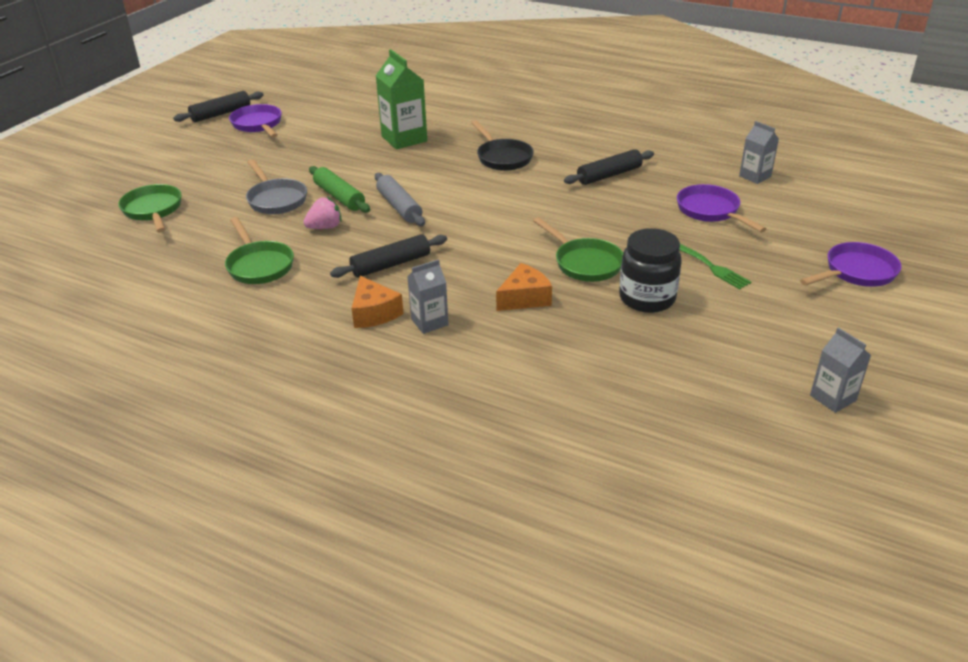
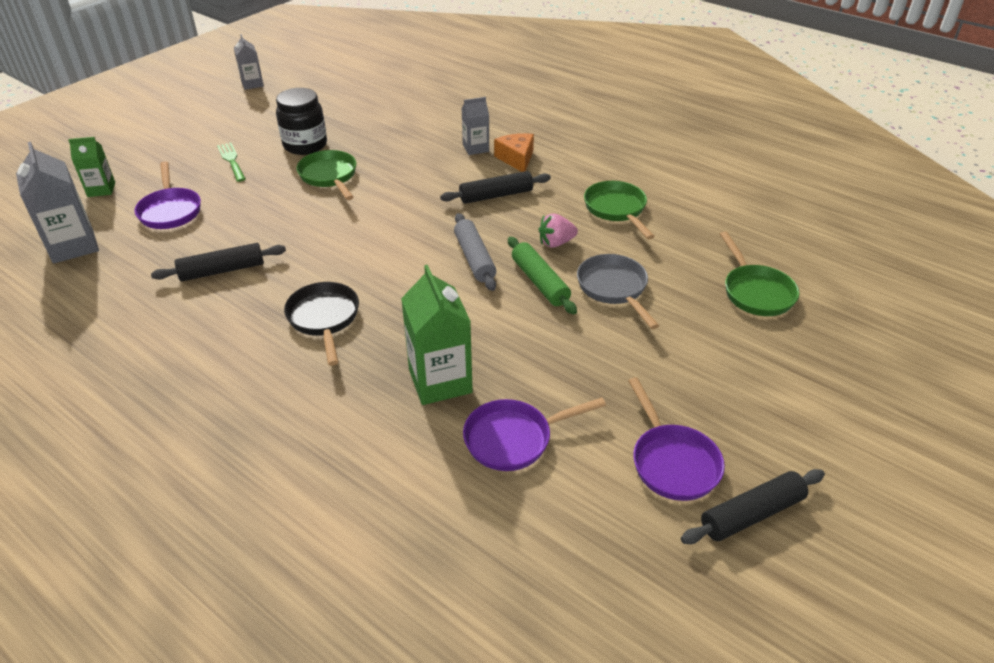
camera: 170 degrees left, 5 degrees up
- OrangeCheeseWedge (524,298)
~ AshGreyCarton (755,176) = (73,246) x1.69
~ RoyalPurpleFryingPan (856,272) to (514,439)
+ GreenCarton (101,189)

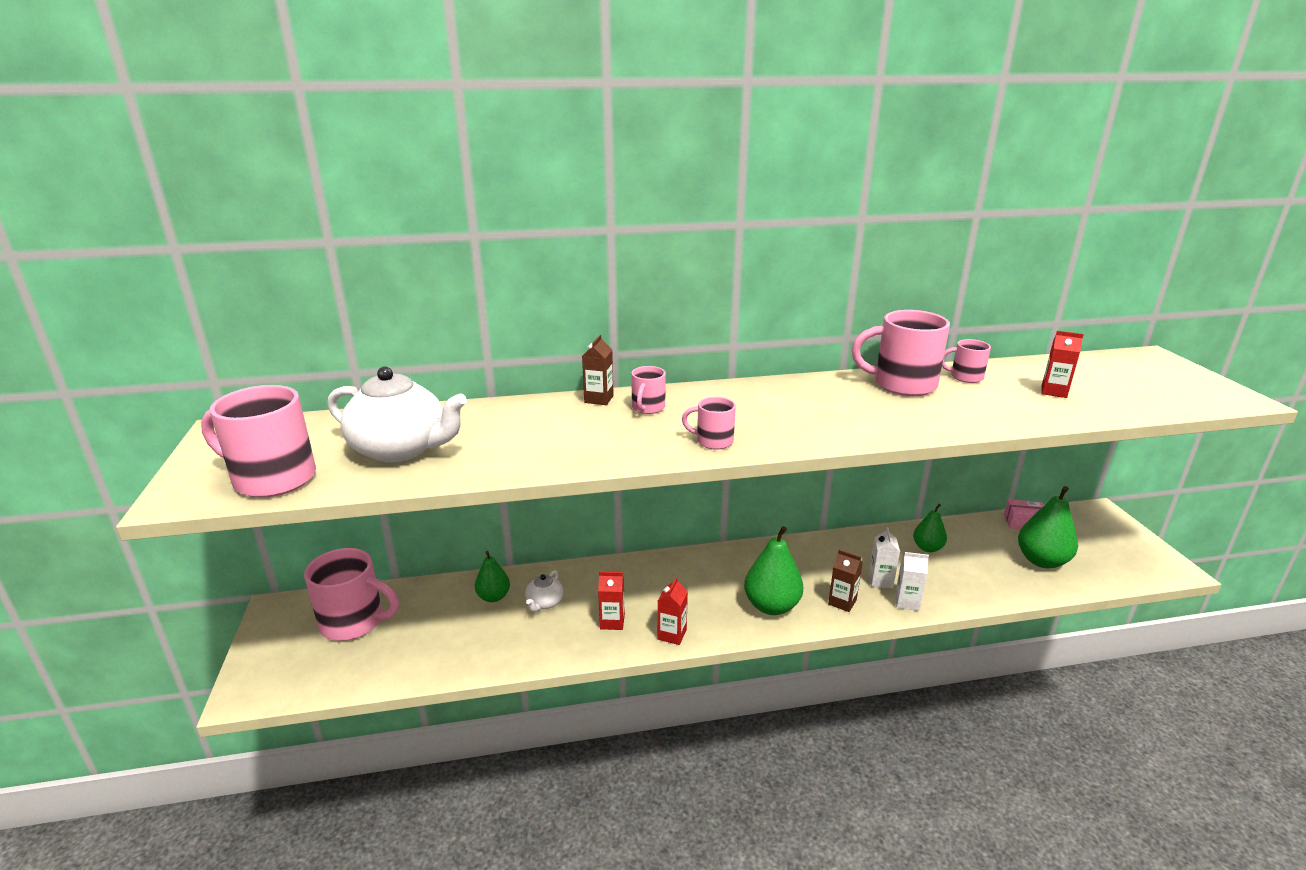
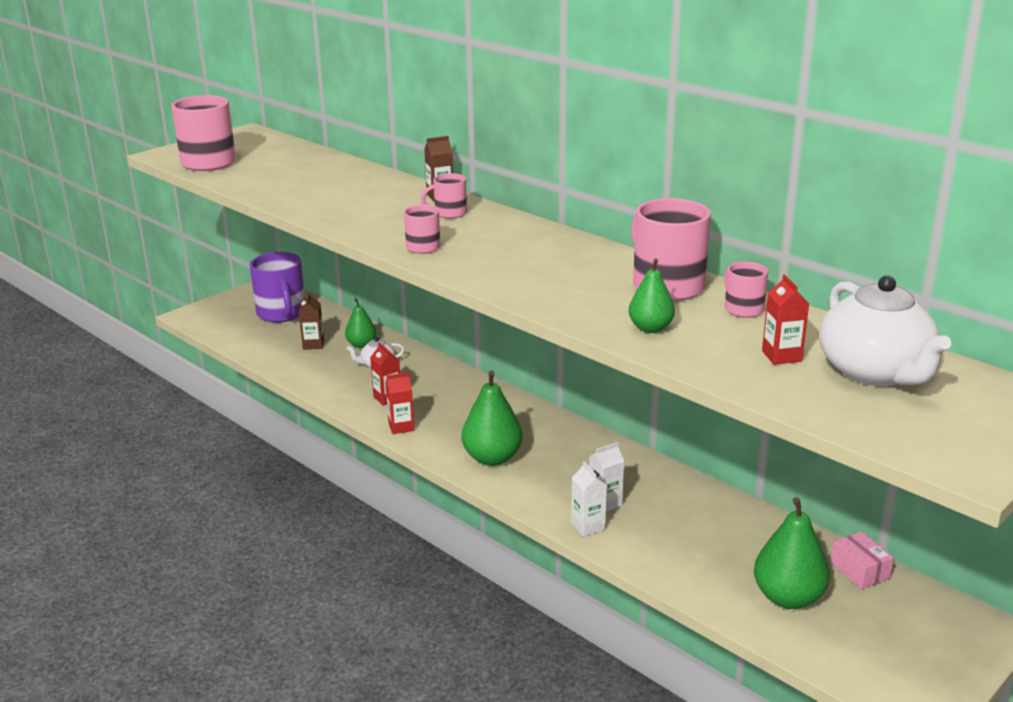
camera: 55 degrees right, 0 degrees up
~ PinkCoffeeMug (354,622) to RoyalPurpleCoffeeMug (282,314)
~ SnowWhiteTeapot (401,449) to (875,372)
~ BrownCarton (842,602) to (313,345)
~ GreenToyPear (927,548) to (650,328)

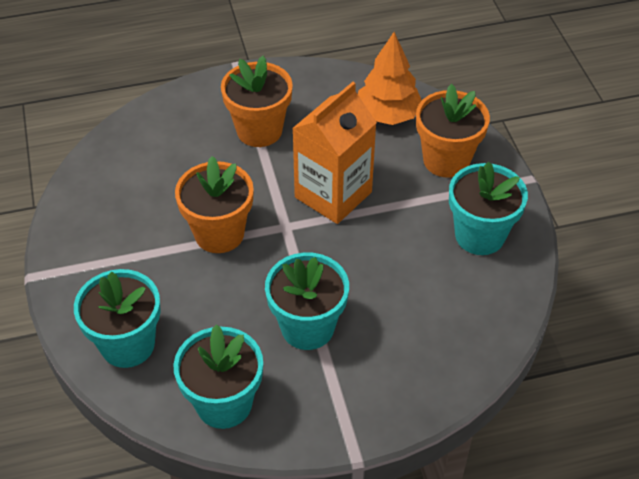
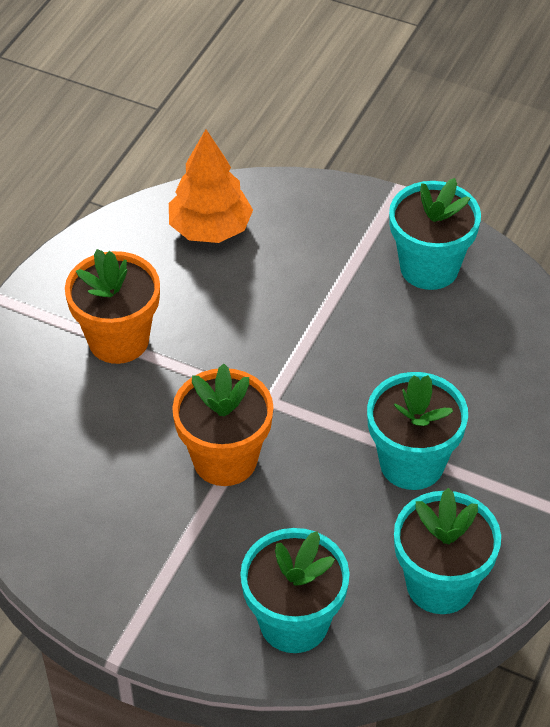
camera: 50 degrees left, 0 degrees up
- OrangeCarton (333,194)
- OrangePlantPot (446,160)

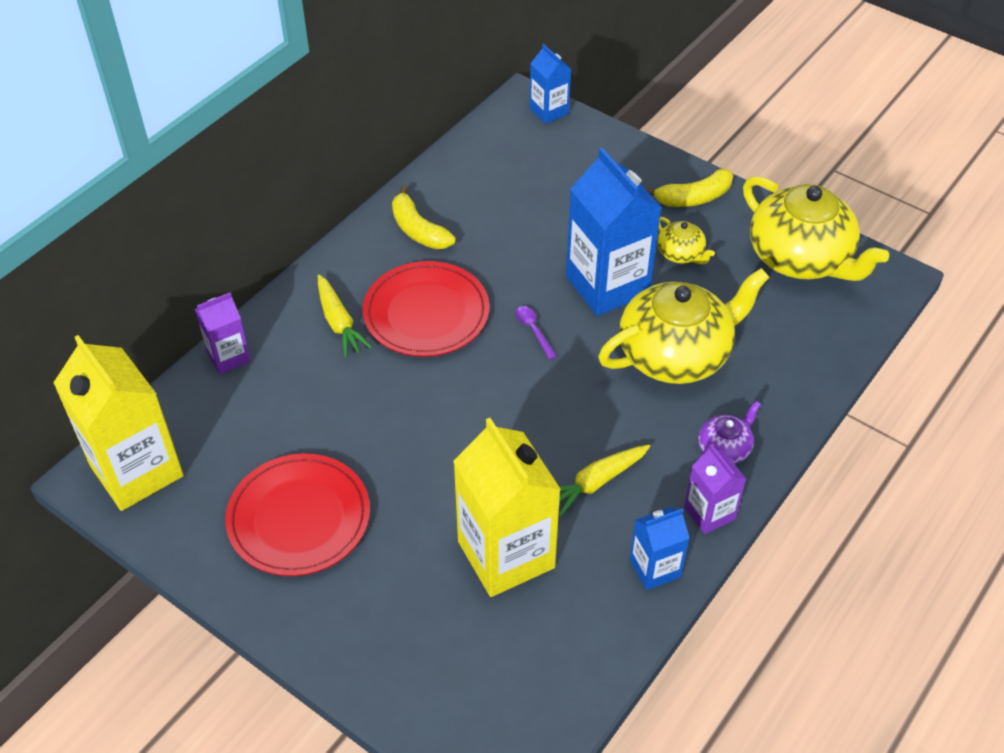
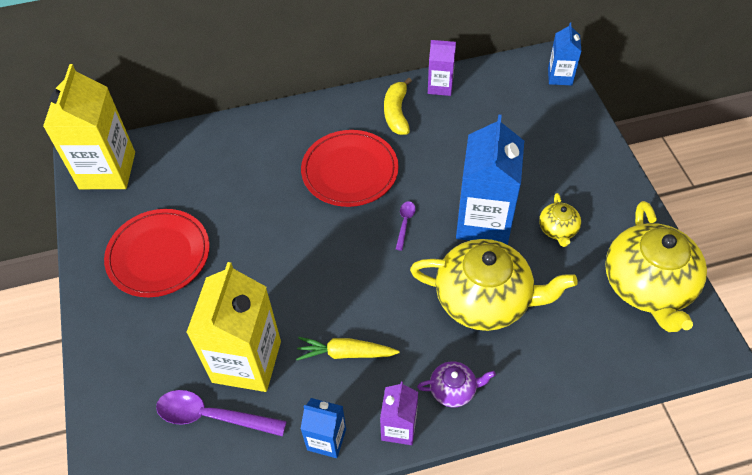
camera: 40 degrees right, 5 degrees up
~ RoyalPurpleCarton (228,357) to (440,86)
- BrightYellowCarrot (339,323)
- BrightYellowToyBanana (694,198)
+ RoyalPurpleTeaspoon (212,416)

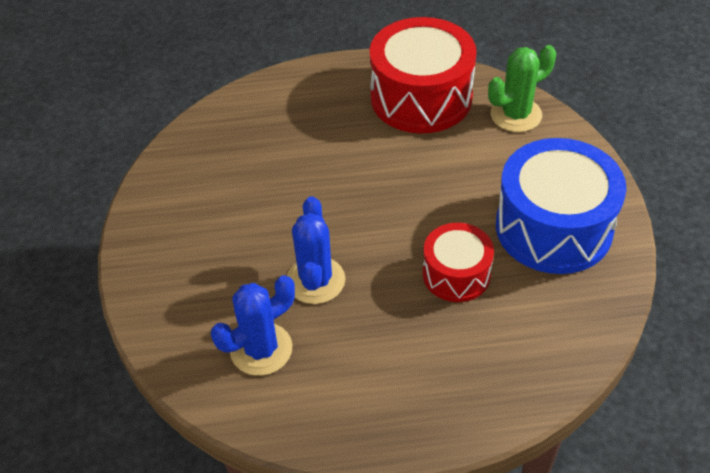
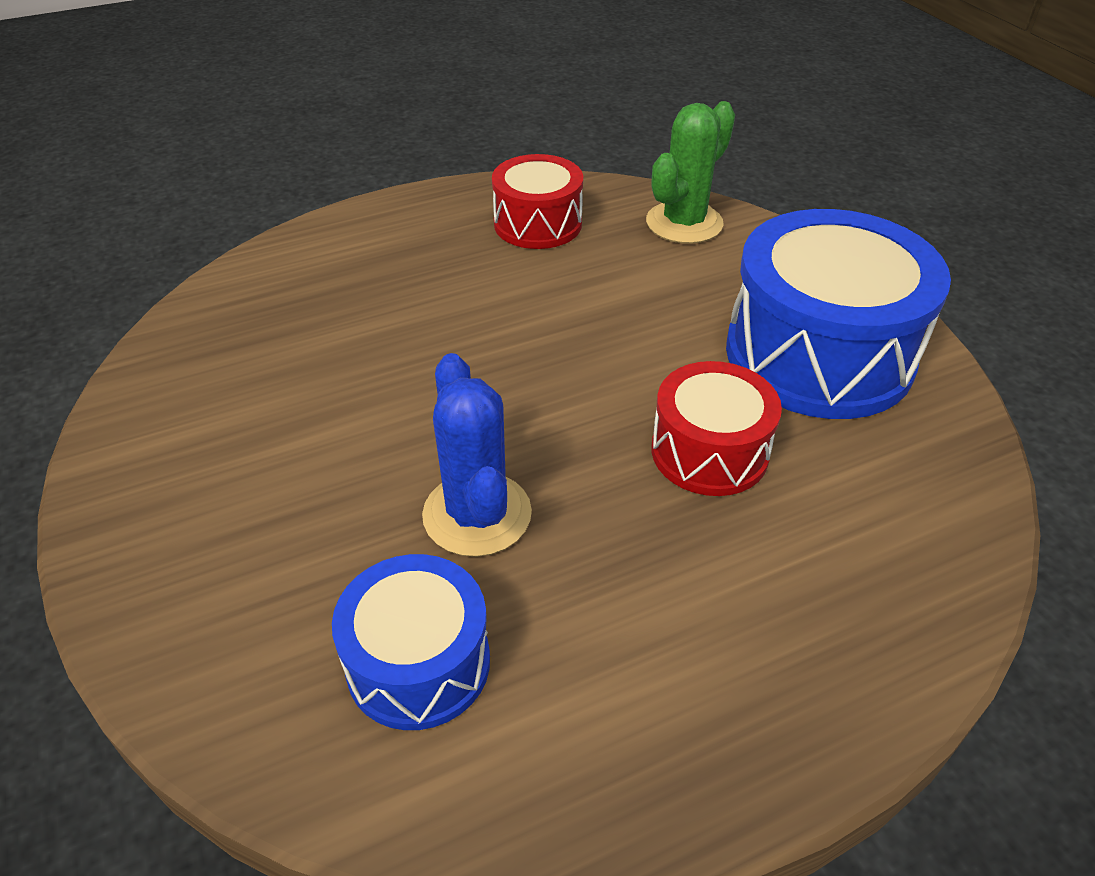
camera: 20 degrees left, 5 degrees down
~ CobaltCactus (261,349) to CobaltSnareDrum (418,663)
~ CrimsonSnareDrum (421,97) = (538,224) x0.57

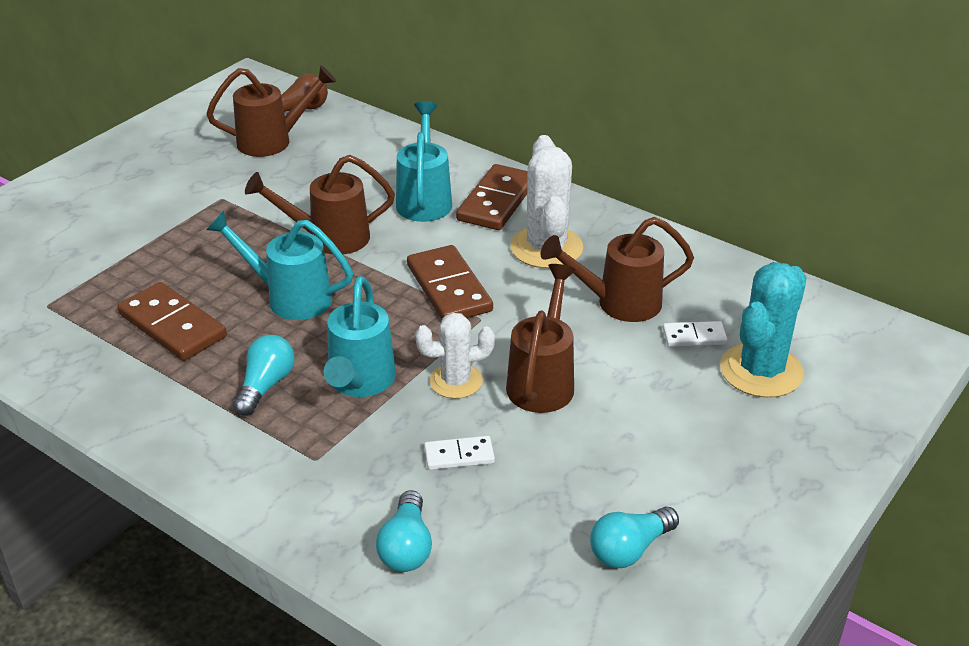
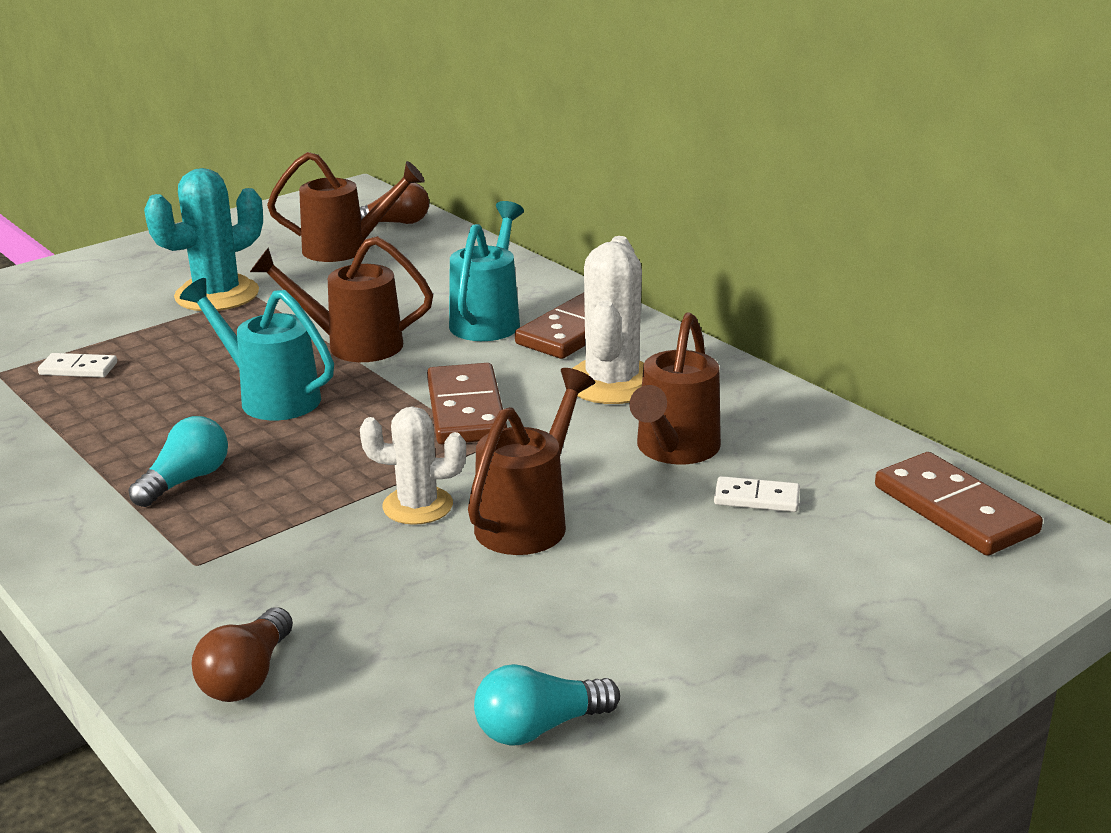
camera: 15 degrees right, 10 degrees down
~ BrownDominoPiece (173,325) to (955,509)
- TurquoiseWateringCan (359,382)
~ TurquoiseLightBulb (406,547) to BrownLightBulb (247,677)
~ SnowWhiteDominoPiece (459,455) to (78,369)
~ BrownWateringCan (619,303) = (674,450) 75 degrees counterclockwise
~ TurquoiseCactus (761,371) to (217,295)

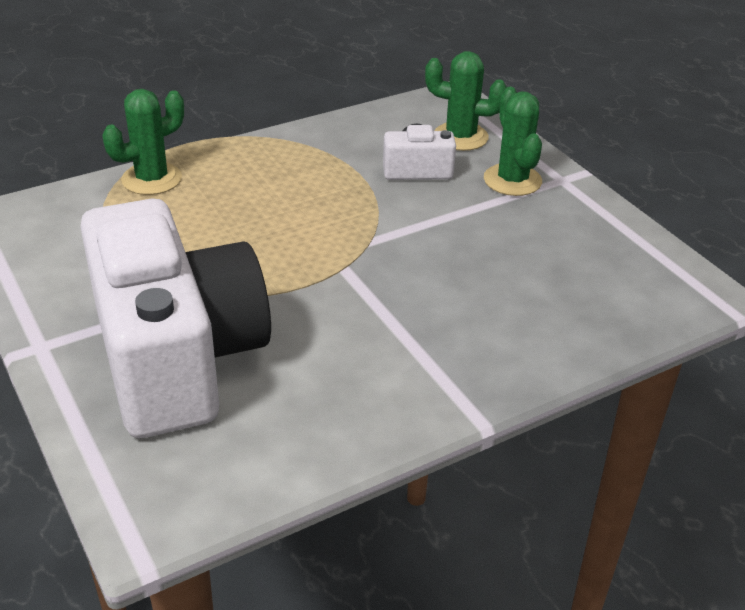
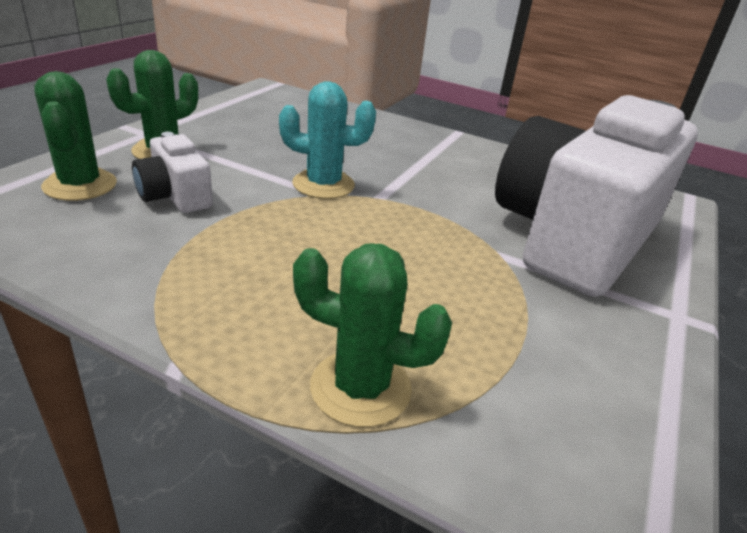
camera: 125 degrees left, 5 degrees down
+ TurquoiseCactus (323,185)

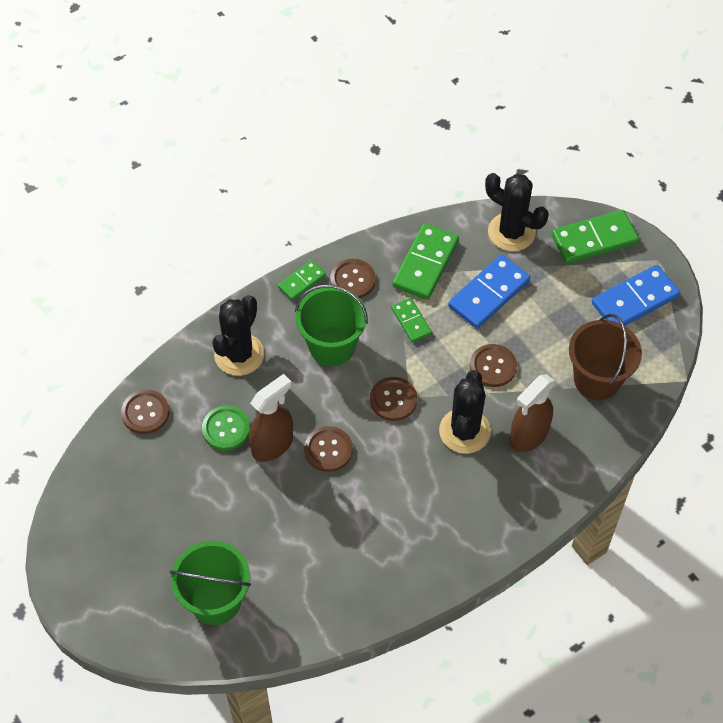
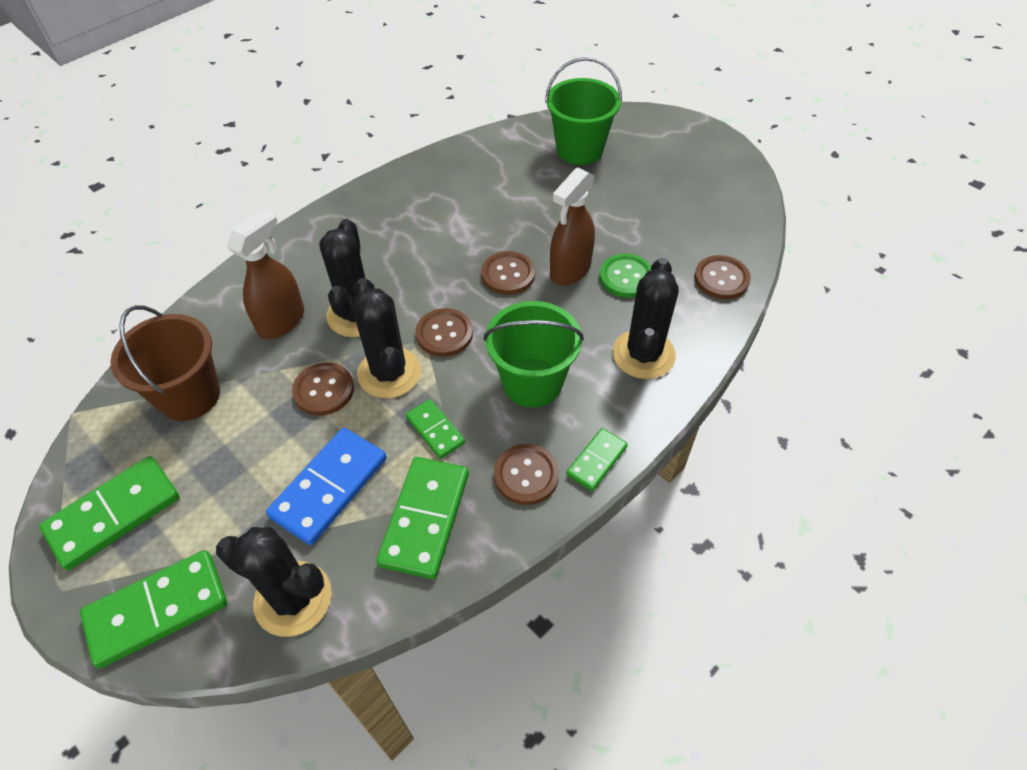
camera: 170 degrees right, 5 degrees down
~ CobaltDominoPiece (635,300) to GreenDominoPiece (114,514)
+ JetBlackCactus (389,373)

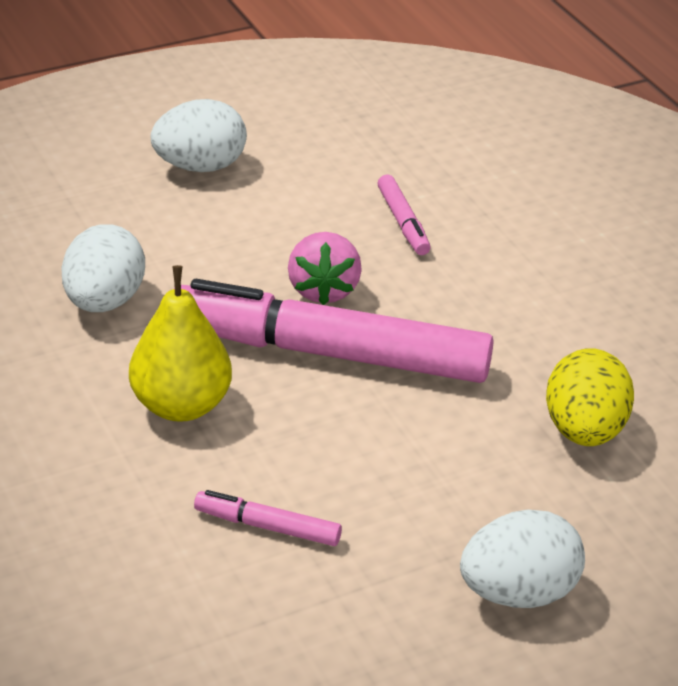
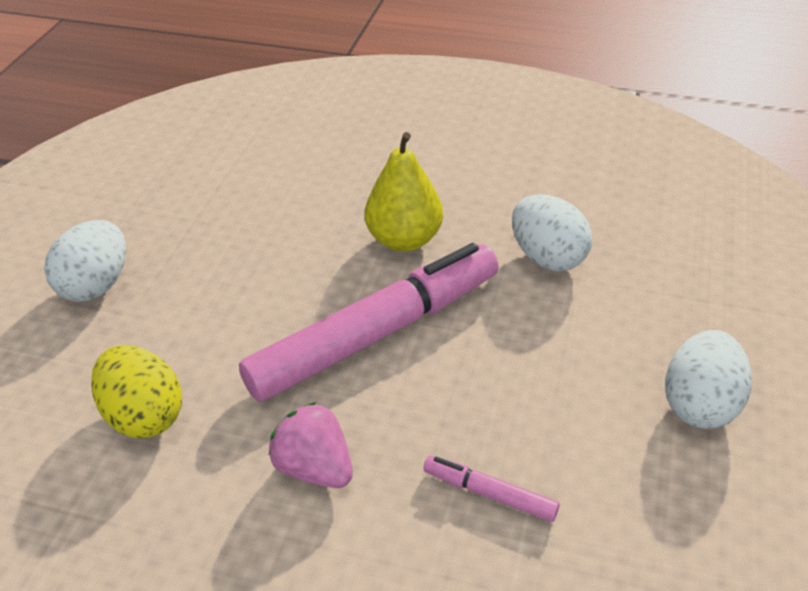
camera: 135 degrees right, 5 degrees up
- PinkMarker (267,526)
~ PinkToyStrawberry (323,290) to (315,467)

